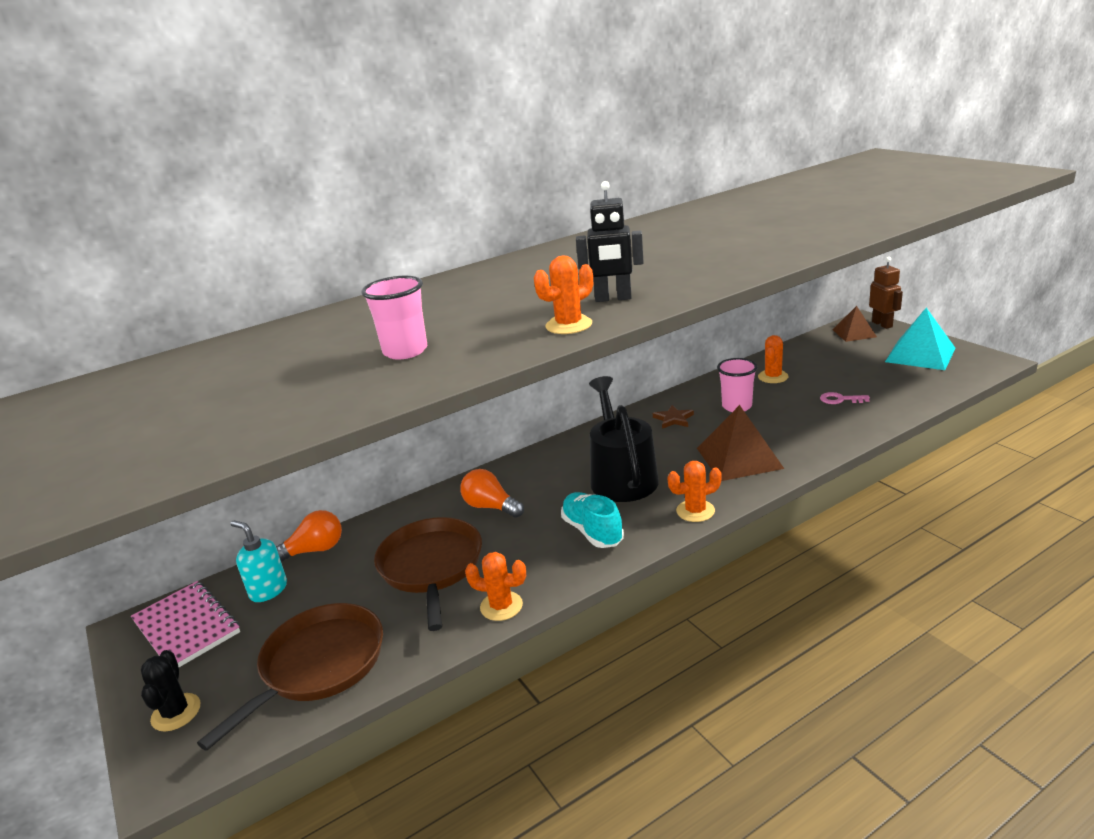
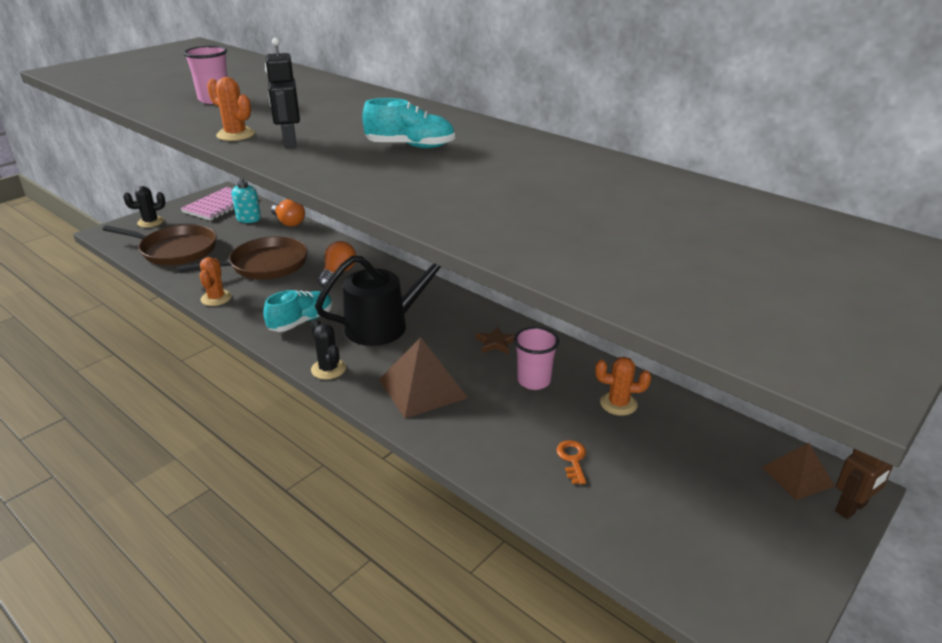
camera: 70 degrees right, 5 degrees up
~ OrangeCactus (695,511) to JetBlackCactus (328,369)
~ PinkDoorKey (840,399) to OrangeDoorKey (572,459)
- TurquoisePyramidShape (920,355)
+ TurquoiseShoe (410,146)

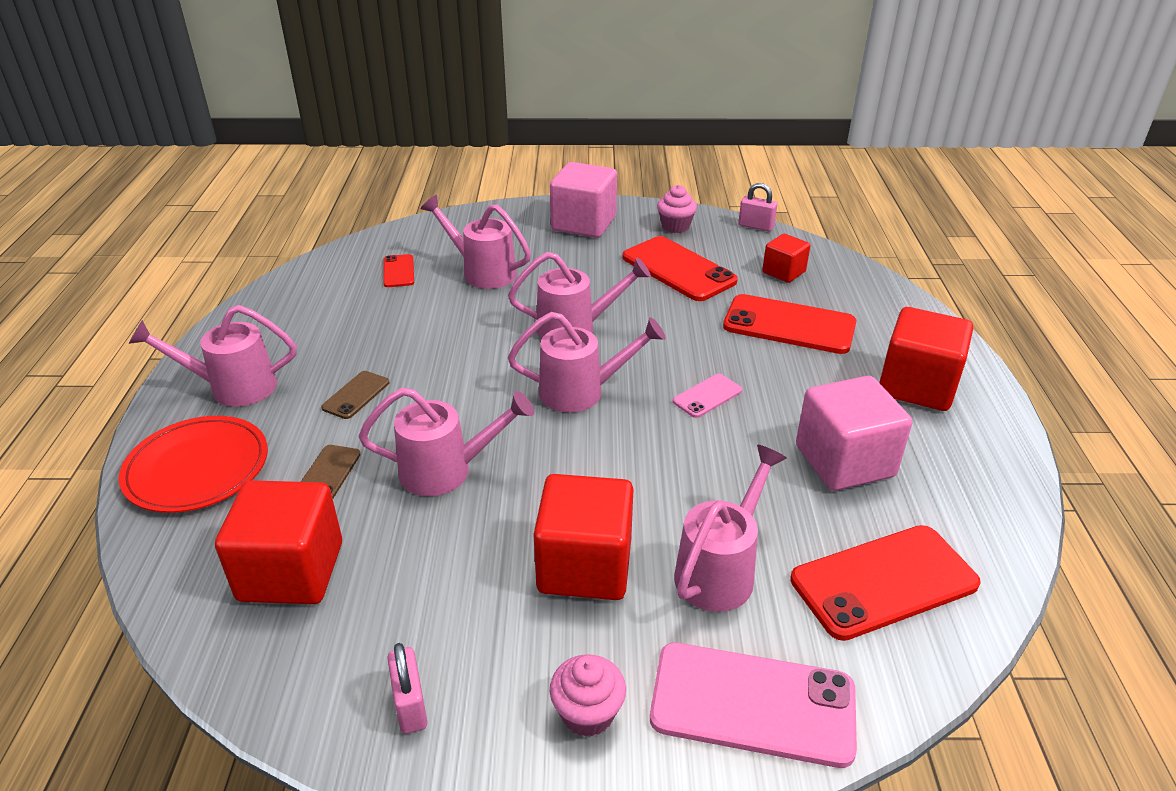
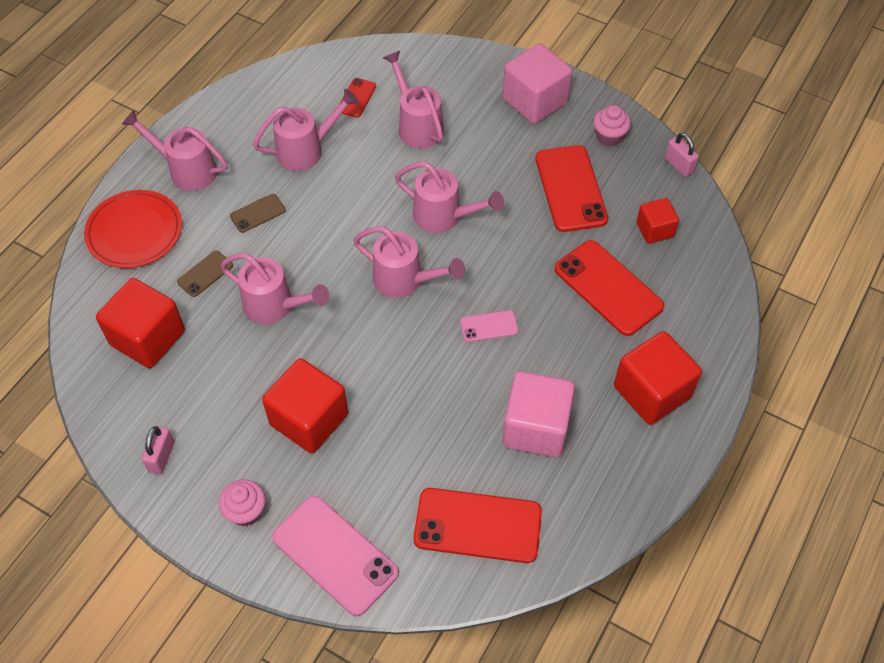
camera: 30 degrees right, 20 degrees up
~ PinkWateringCan (720,570) to (306,150)

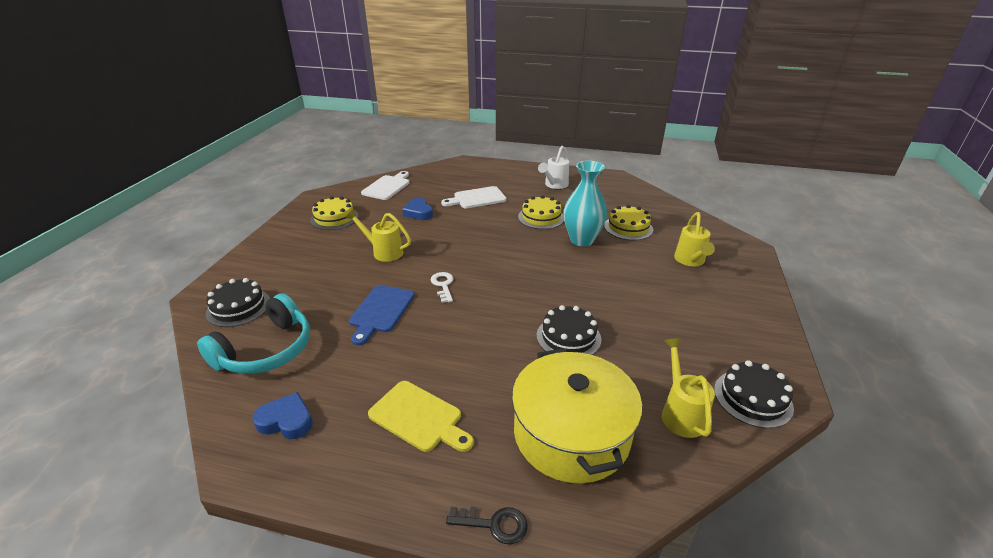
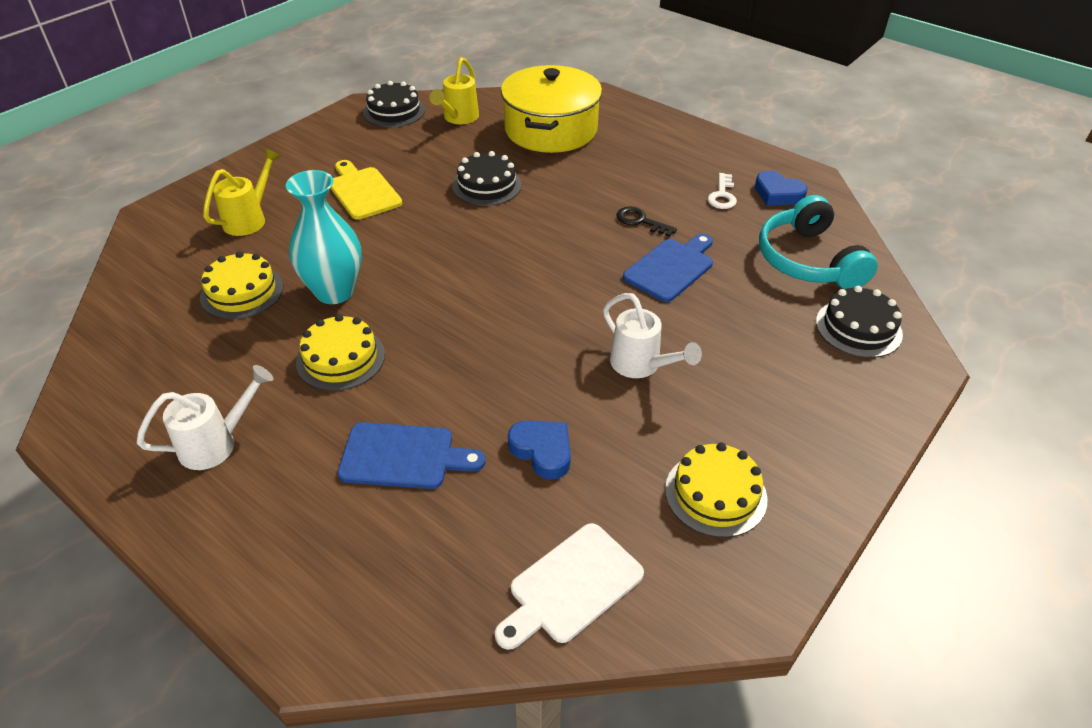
camera: 155 degrees left, 10 degrees up
~ TurquoiseHeadphones (266,350) = (808,260) 75 degrees counterclockwise
~ BrightYellowWateringCan (383,252) to SnowWhiteWateringCan (641,366)
~ BrightYellowChoppingBoard (419,417) to (363,191)
~ CobaltHeart (418,212) = (542,451) 45 degrees counterclockwise
~ SnowWhiteDoorKey (443,285) to (722,195)
~ SnowWhiteChoppingBoard (477,198) to CobaltChoppingBoard (403,456)
~ JetBlackDoorKey (494,524) to (641,221)

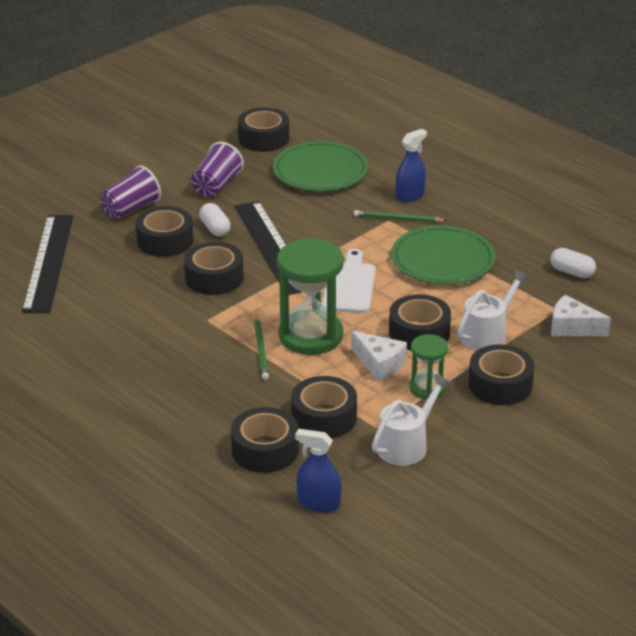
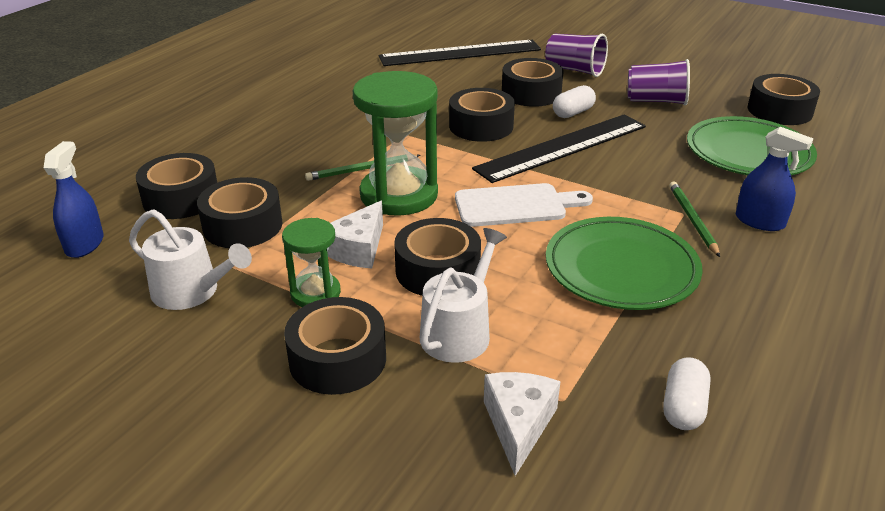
camera: 75 degrees right, 0 degrees up
~ SnowWhiteWateringCan (487,334) = (459,331) 90 degrees counterclockwise

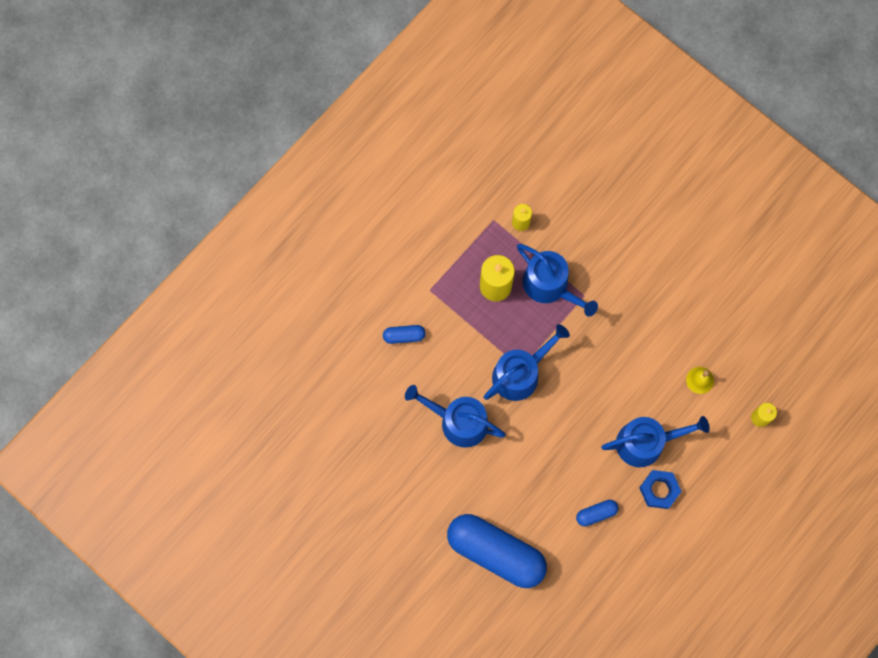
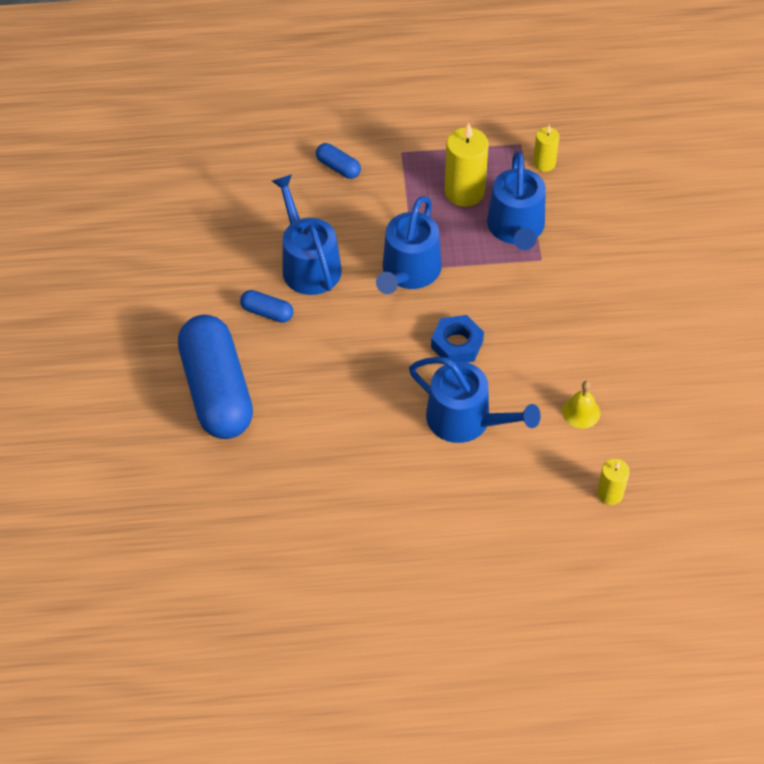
camera: 45 degrees right, 20 degrees down
~ CobaltWateringCan (520,373) = (409,272) 105 degrees clockwise
~ CobaltCapsule (596,514) to (267,312)
~ CobaltNut (659,490) to (457,344)

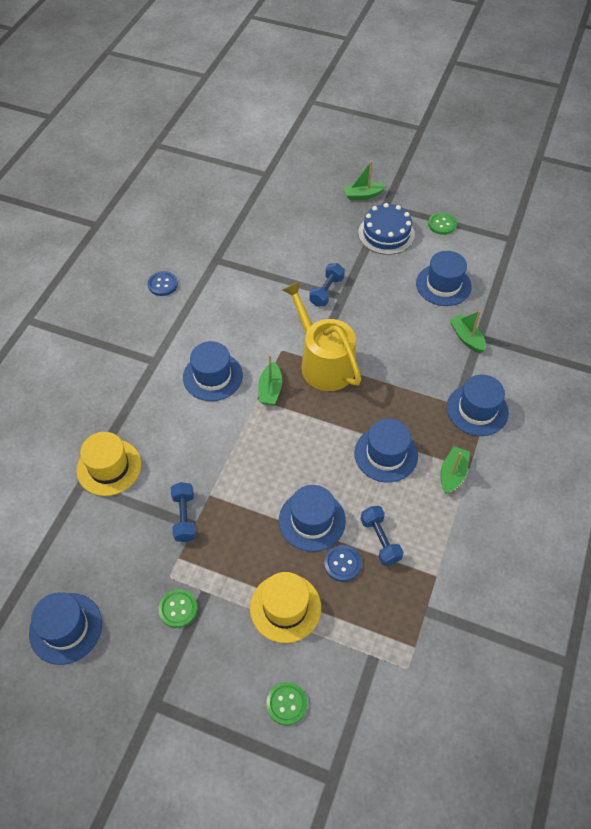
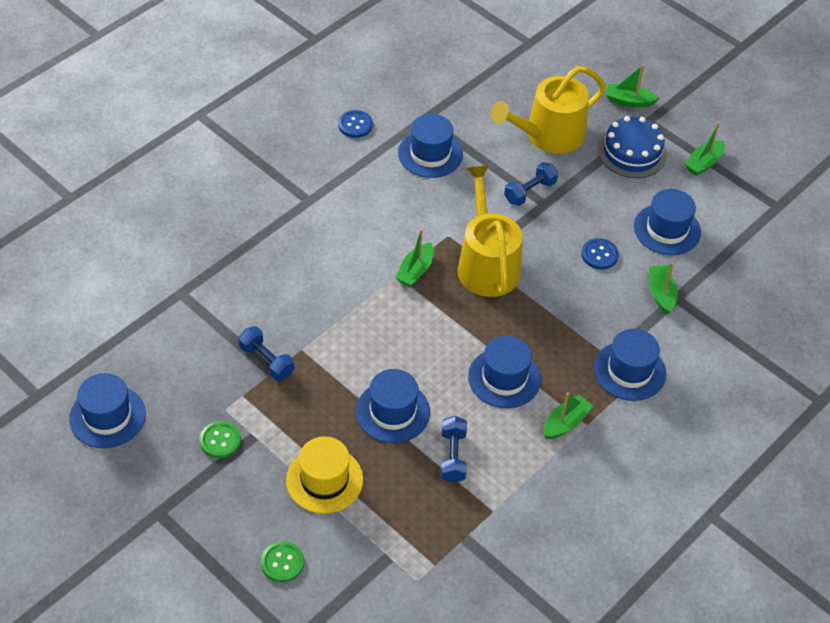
camera: 20 degrees right, 5 degrees down
- BrightYellowHat (109,467)
~ CobaltFreeWeight (184,517) = (266,361) 60 degrees counterclockwise
~ CobaltHat (212,376) to (430,154)
~ CobaltShirtButton (342,564) to (599,255)
~ GreenShirtButton (442,224) to GreenSailboat (703,163)
+ BrightYellowWateringCan (548,135)

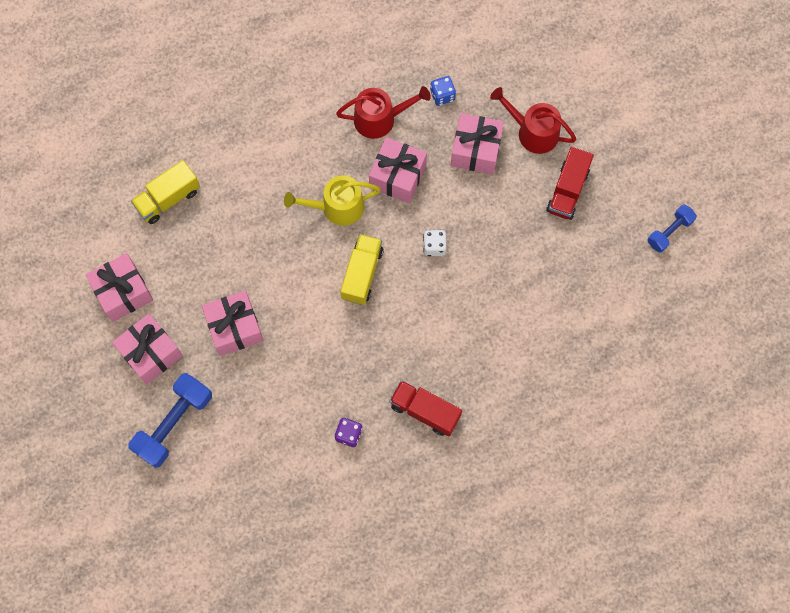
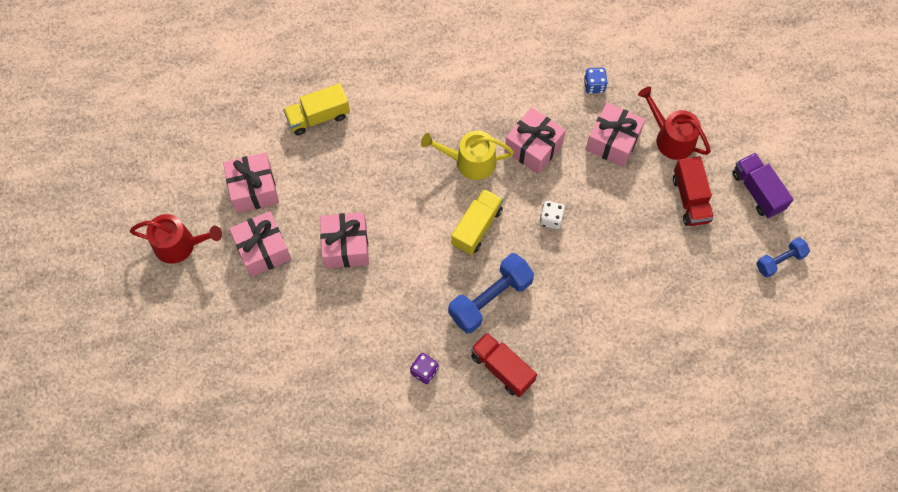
camera: 15 degrees right, 5 degrees down
~ CobaltFreeWeight (174,423) to (490,299)
~ CrimsonWateringCan (380,119) to (179,245)
~ CrimsonLorry (567,191) = (690,199) 45 degrees counterclockwise
+ RoyalPurpleLorry (757,191)

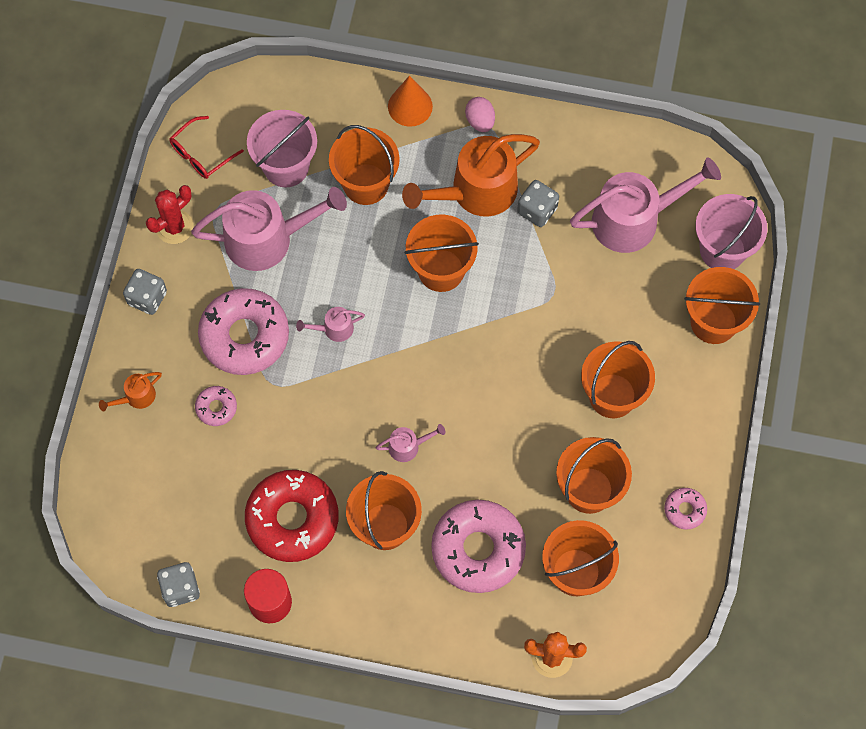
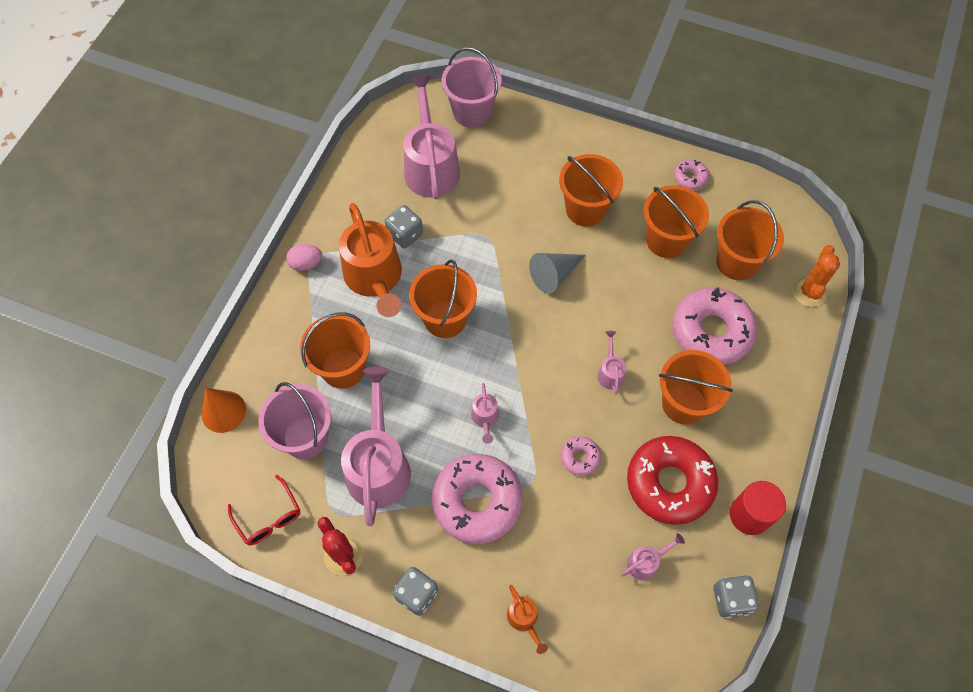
camera: 80 degrees left, 5 degrees down
~ PinkDonut (216,408) to (580,457)
~ OrangeConeShape (410,106) to (223,411)
- OrangePail (713,322)
+ AshGreyConeShape (554,275)
+ PinkWateringCan (646,562)

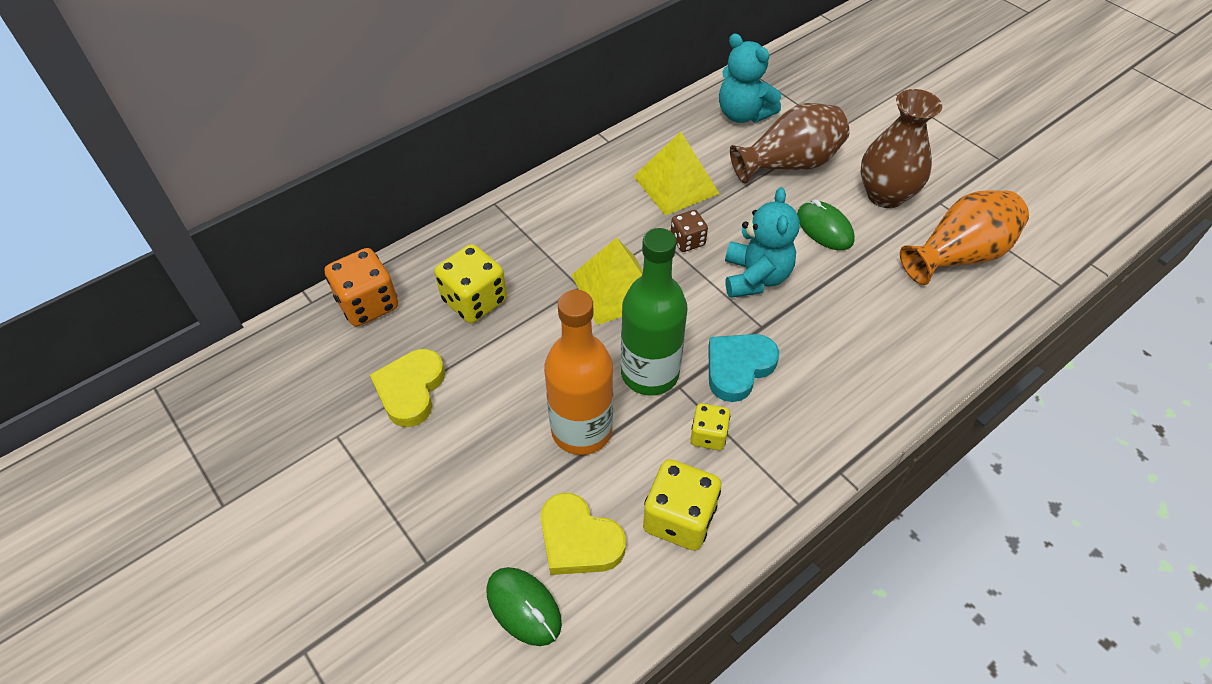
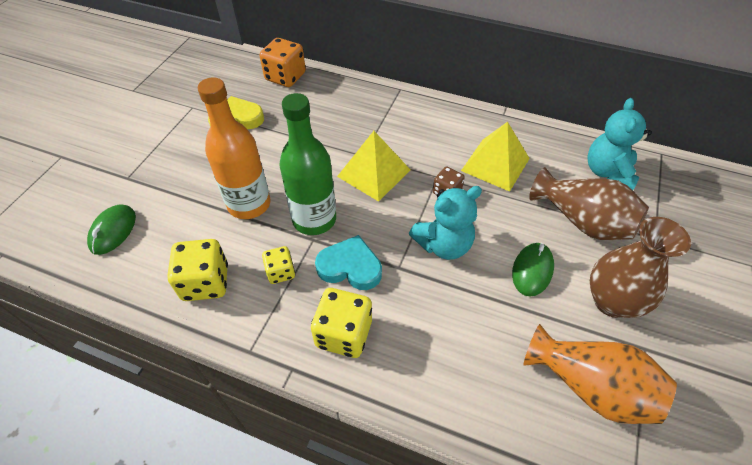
camera: 60 degrees right, 0 degrees up
~ BrightYellowDie (474,301) to (343,334)
- BrightYellowHeart (579,540)

